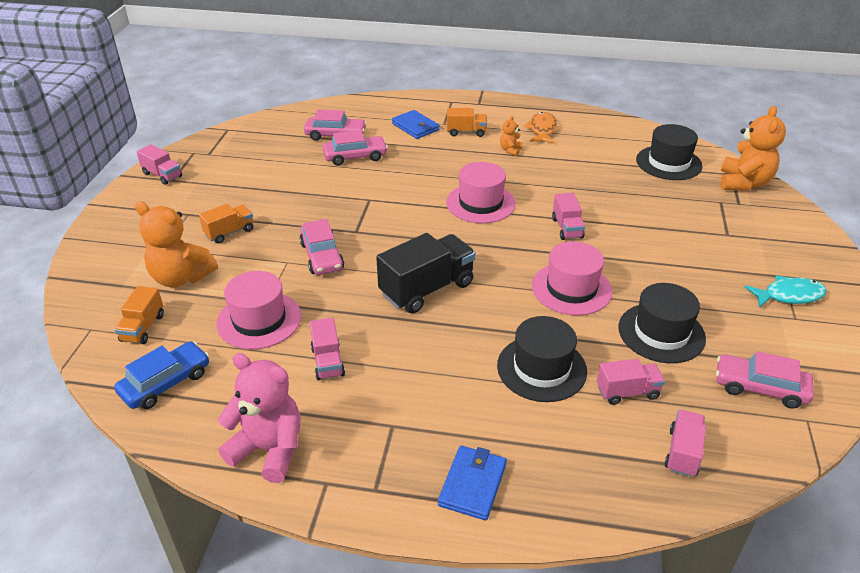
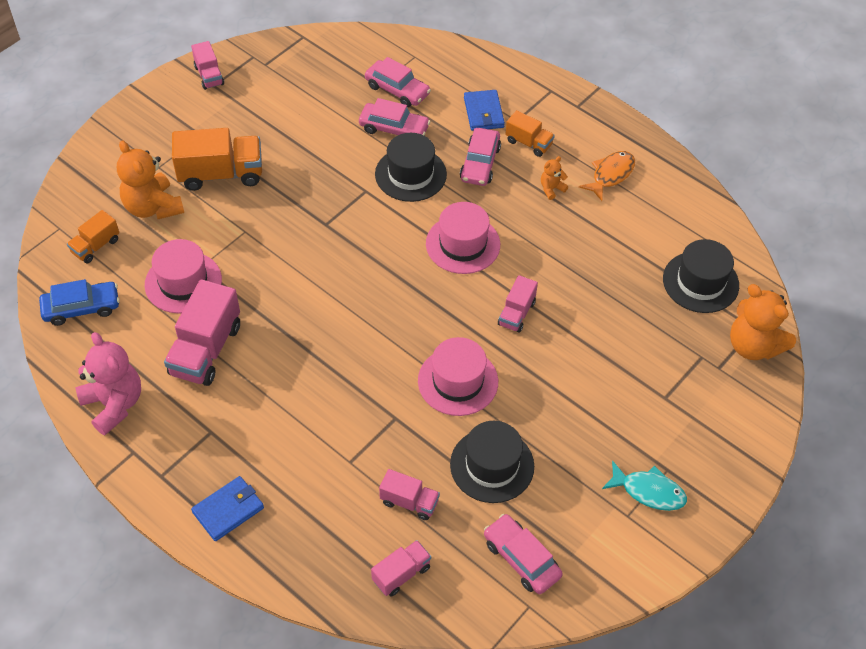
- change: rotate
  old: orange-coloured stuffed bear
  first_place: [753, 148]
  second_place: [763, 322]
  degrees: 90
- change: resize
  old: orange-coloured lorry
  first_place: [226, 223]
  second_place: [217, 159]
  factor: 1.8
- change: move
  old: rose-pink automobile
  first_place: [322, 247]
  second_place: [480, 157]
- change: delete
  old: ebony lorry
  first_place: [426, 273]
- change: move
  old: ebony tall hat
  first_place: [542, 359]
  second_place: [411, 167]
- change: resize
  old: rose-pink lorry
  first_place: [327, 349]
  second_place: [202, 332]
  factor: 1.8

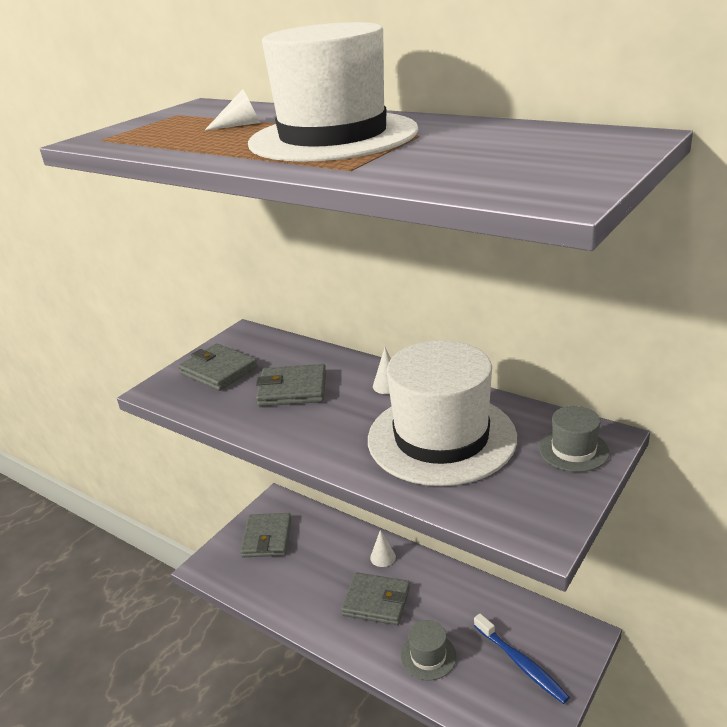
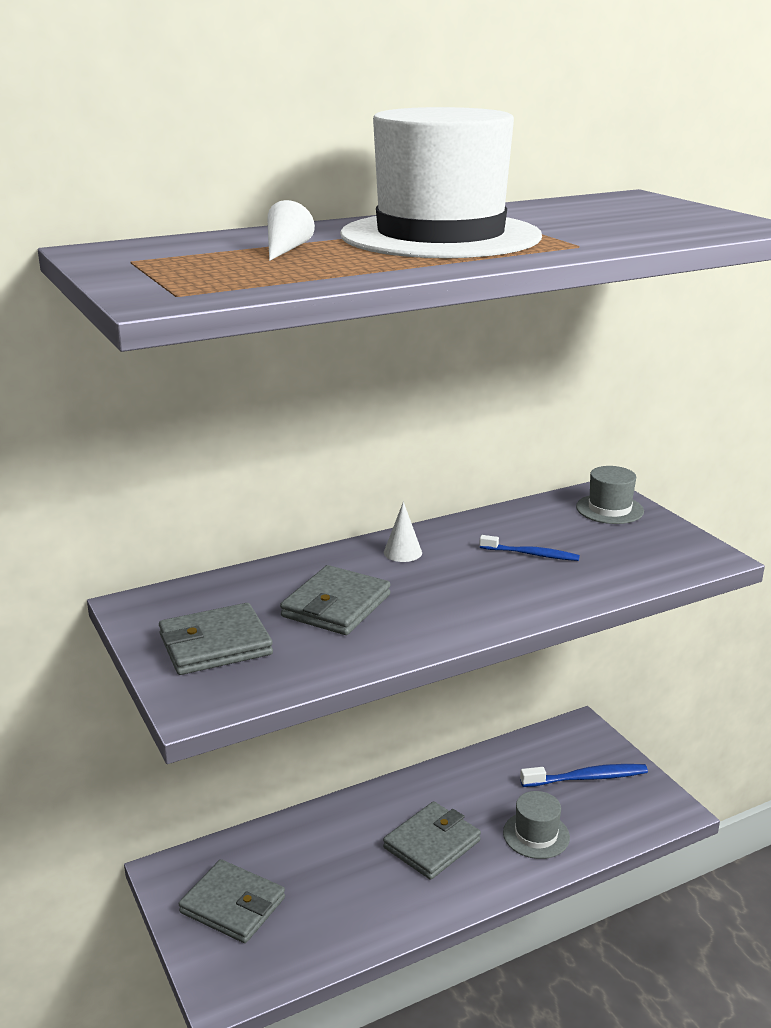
- change: replace
  old: pure white tall hat
  new: royal blue dental brush
  first_place: [442, 413]
  second_place: [529, 548]
- change: delete
  old: pure white cone shape
  first_place: [383, 548]

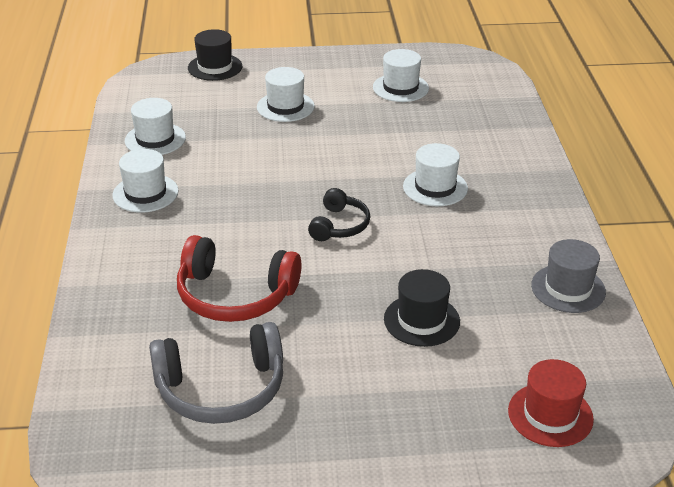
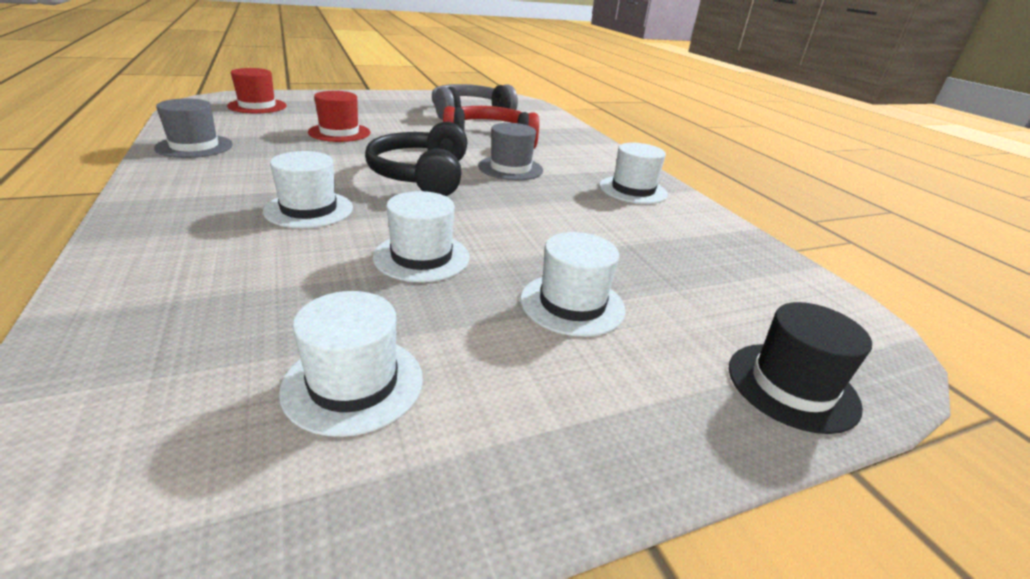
- change: move
  old: pure white tall hat
  first_place: [155, 126]
  second_place: [421, 236]
- change: resize
  old: ebony headset
  first_place: [339, 214]
  second_place: [416, 159]
  factor: 1.69
- change: recolor
  old: ebony tall hat
  new: red tall hat
  first_place: [422, 308]
  second_place: [339, 116]
- change: insert
  new: grey tall hat
  second_place: [510, 151]

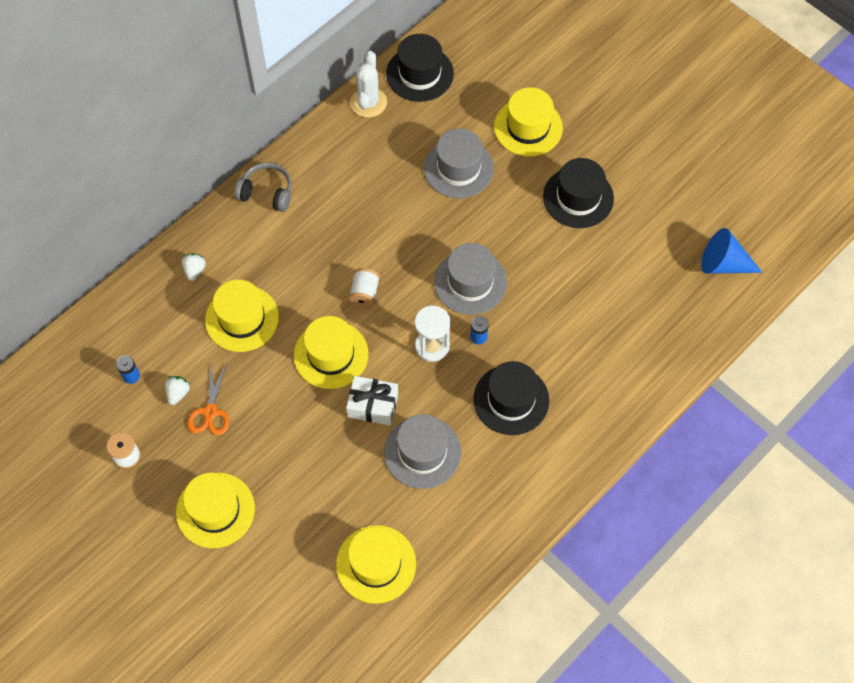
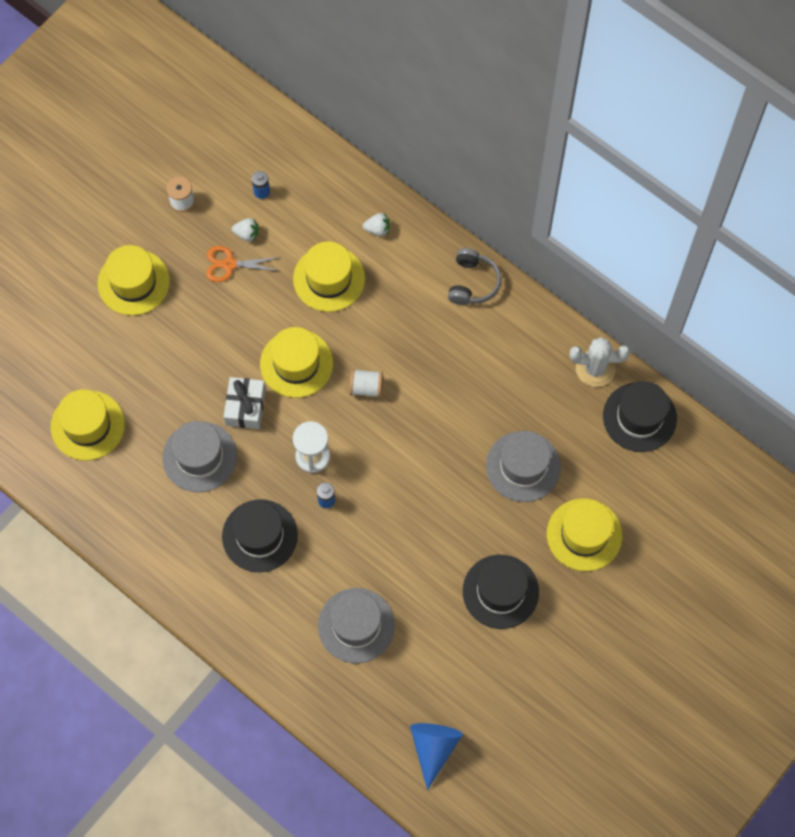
- change: move
  old: grey tall hat
  first_place: [470, 279]
  second_place: [356, 625]

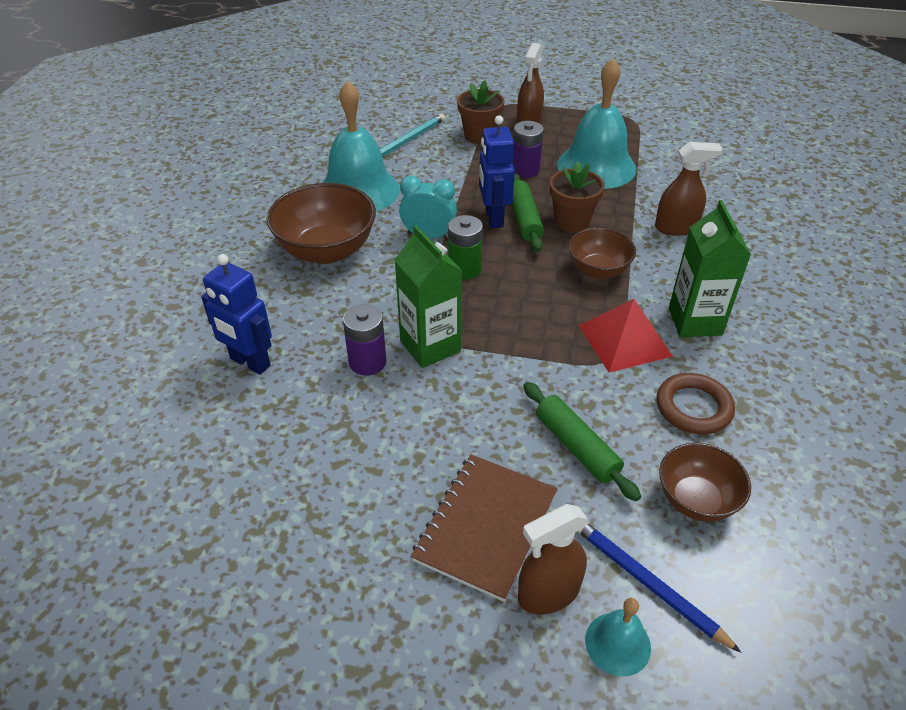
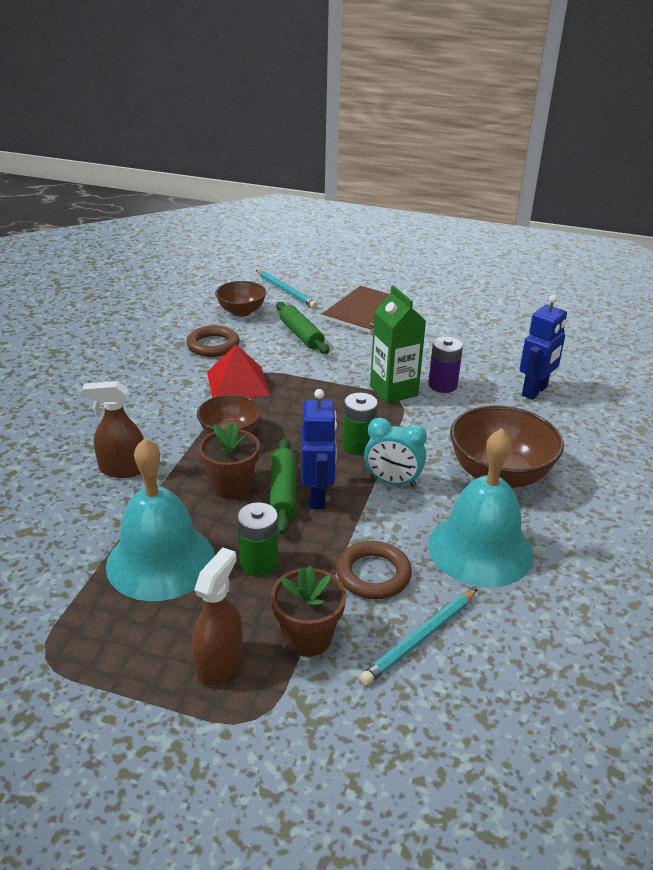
- change: recolor
  old: royal purple power cell
  new: leaf-green power cell
  first_place: [528, 149]
  second_place: [258, 539]
- change: delete
  old: leaf-green carton
  first_place: [710, 268]
- change: rotate
  old: royal blue toy robot
  first_place: [236, 314]
  second_place: [543, 347]
  degrees: 90
- change: delete
  old: russet spray cleaner
  first_place: [553, 559]
- change: recolor
  old: royal blue pencil
  new: aqua pencil
  first_place: [659, 587]
  second_place: [287, 289]
- change: delete
  old: aqua school bell
  first_place: [618, 637]
- change: insert
  new: russet ring
  second_place: [374, 570]

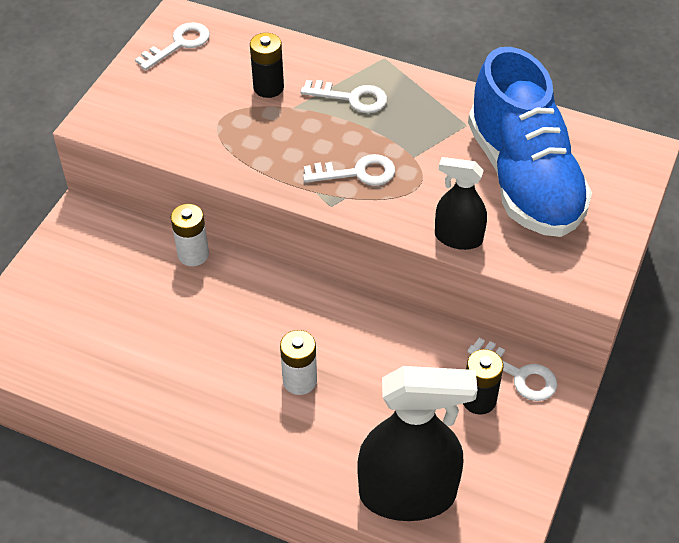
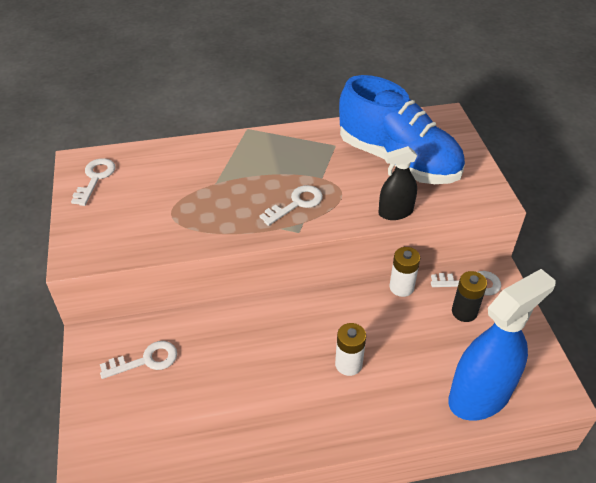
- change: delete
  old: ebony power cell
  first_place: [267, 65]
- change: move
  old: pure white key
  first_place: [343, 96]
  second_place: [138, 360]
- change: move
  old: pure white power cell
  first_place: [190, 235]
  second_place: [404, 272]
- change: recolor
  old: ebony spray cleaner
  new: royal blue spray cleaner
  first_place: [417, 443]
  second_place: [502, 345]

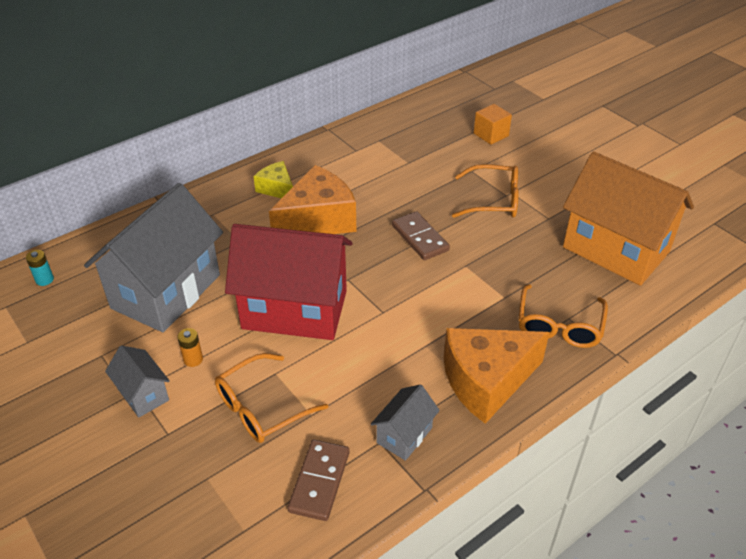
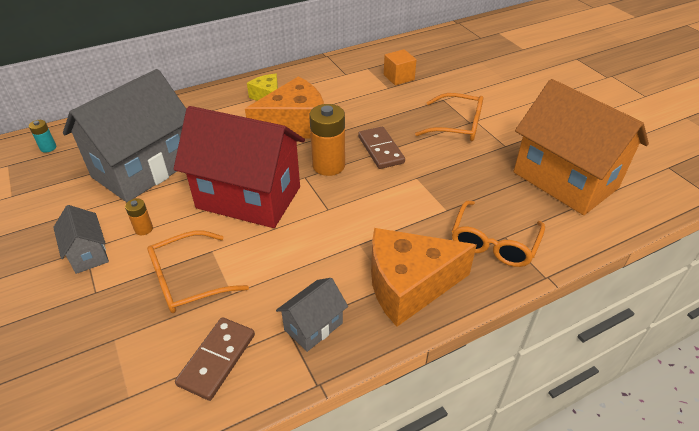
- change: move
  old: orange-coloured block
  first_place: [493, 124]
  second_place: [400, 67]
- change: insert
  new: orange-coloured power cell
  second_place: [327, 140]

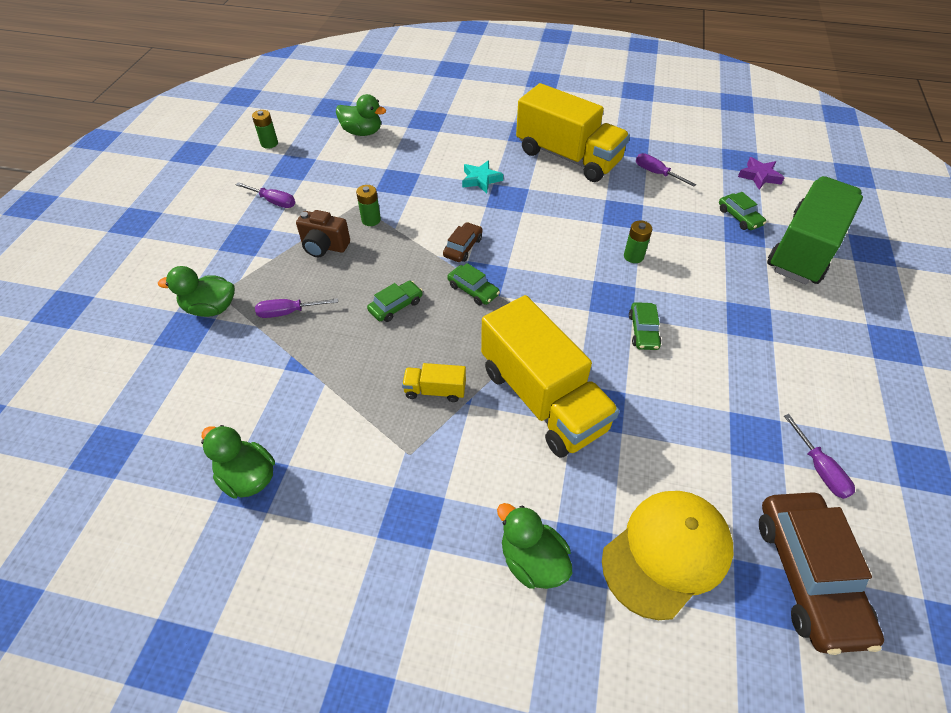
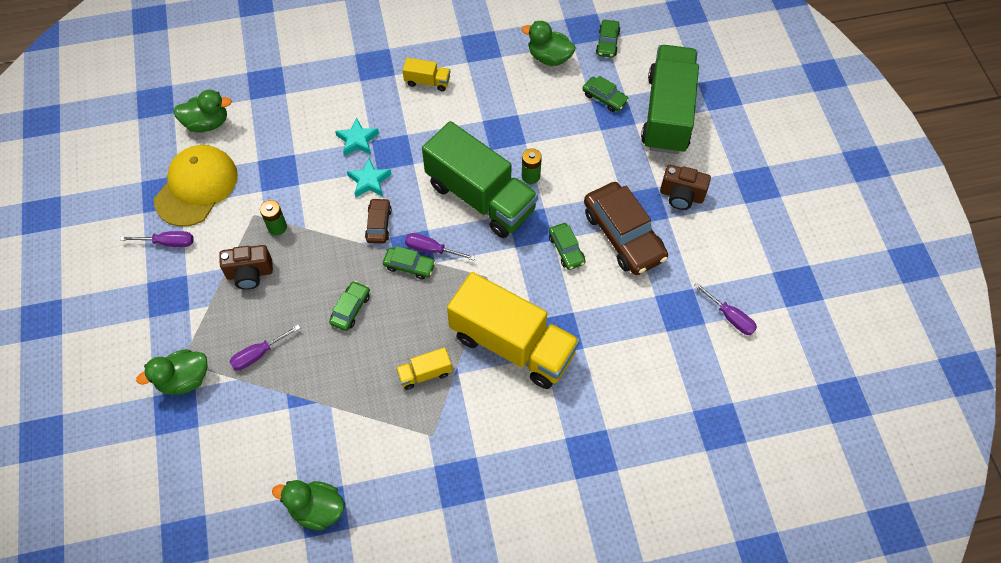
- change: resize
  old: golden lorry
  first_place: [573, 132]
  second_place: [426, 74]
  factor: 0.42
- change: delete
  old: leaf-green power cell
  first_place: [265, 129]
- change: move
  old: royal purple hand screwdriver
  first_place: [666, 170]
  second_place: [440, 246]
- change: replace
  old: royal purple five-pointed star
  new: leaf-green automobile
  first_place: [761, 173]
  second_place: [608, 39]
- change: move
  old: golden peaked cap
  first_place: [667, 555]
  second_place: [196, 186]
- change: move
  old: russet automobile
  first_place: [821, 573]
  second_place: [626, 228]
- change: move
  old: leaf-green toy duck
  first_place: [534, 546]
  second_place: [548, 43]
- change: insert
  new: leaf-green lorry
  second_place: [480, 179]
- change: insert
  new: aqua five-pointed star
  second_place: [369, 177]
- change: insert
  new: russet camera
  second_place: [685, 187]

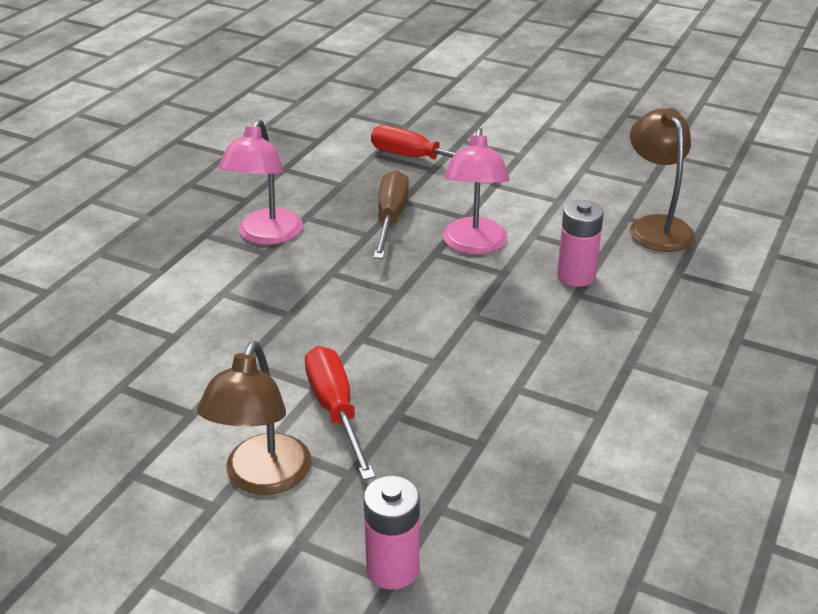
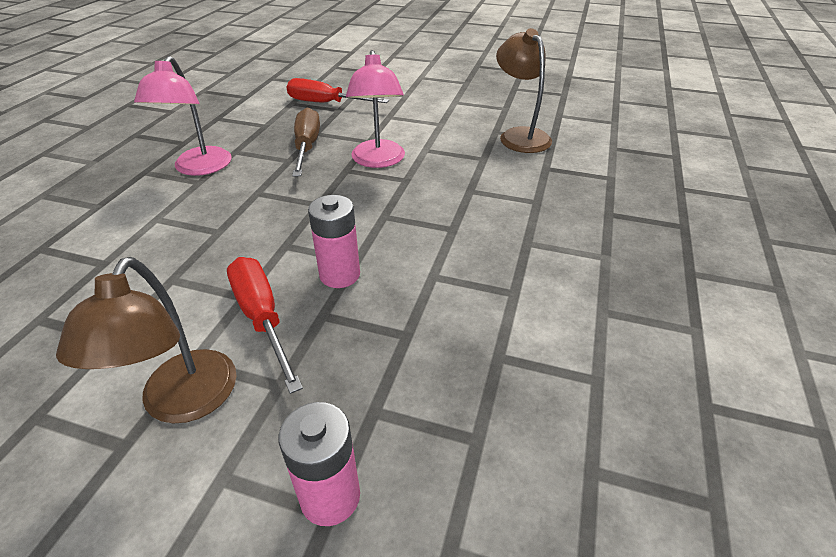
- change: move
  old: rose-pink power cell
  first_place: [580, 243]
  second_place: [334, 241]

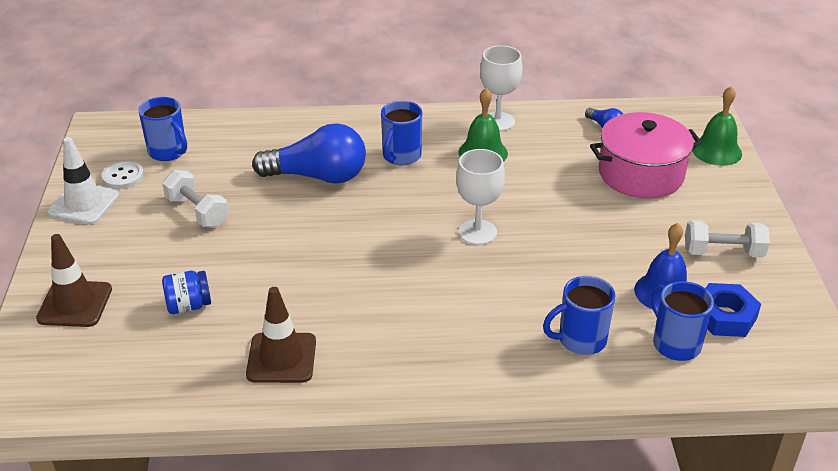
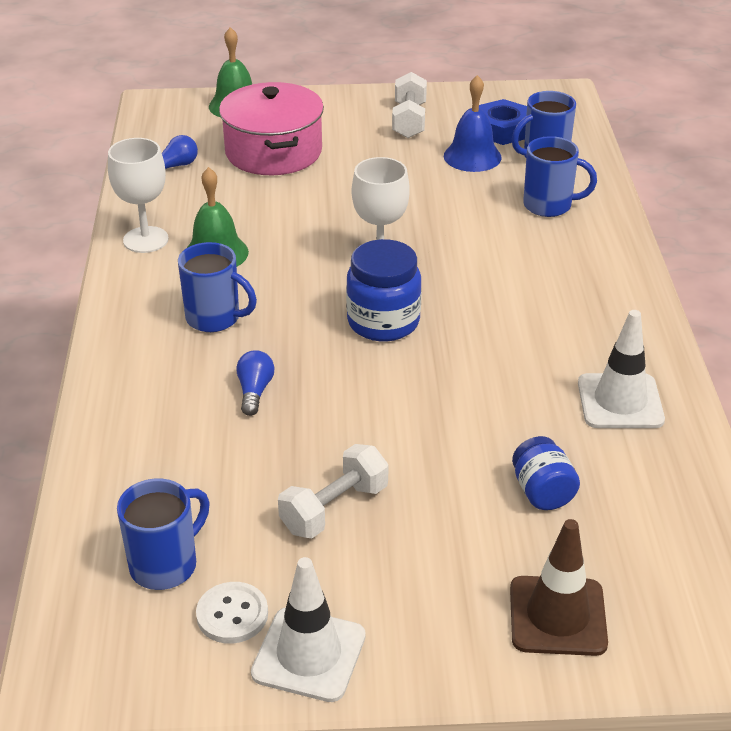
- change: resize
  old: royal blue bulb
  first_place: [309, 153]
  second_place: [255, 383]
  factor: 0.44
- change: rotate
  old: royal blue coffee mug
  first_place: [579, 315]
  second_place: [560, 176]
  degrees: -60
- change: recolor
  old: russet road cone
  new: pure white road cone
  first_place: [281, 335]
  second_place: [621, 369]
- change: insert
  new: royal blue jam jar
  second_place: [384, 290]

